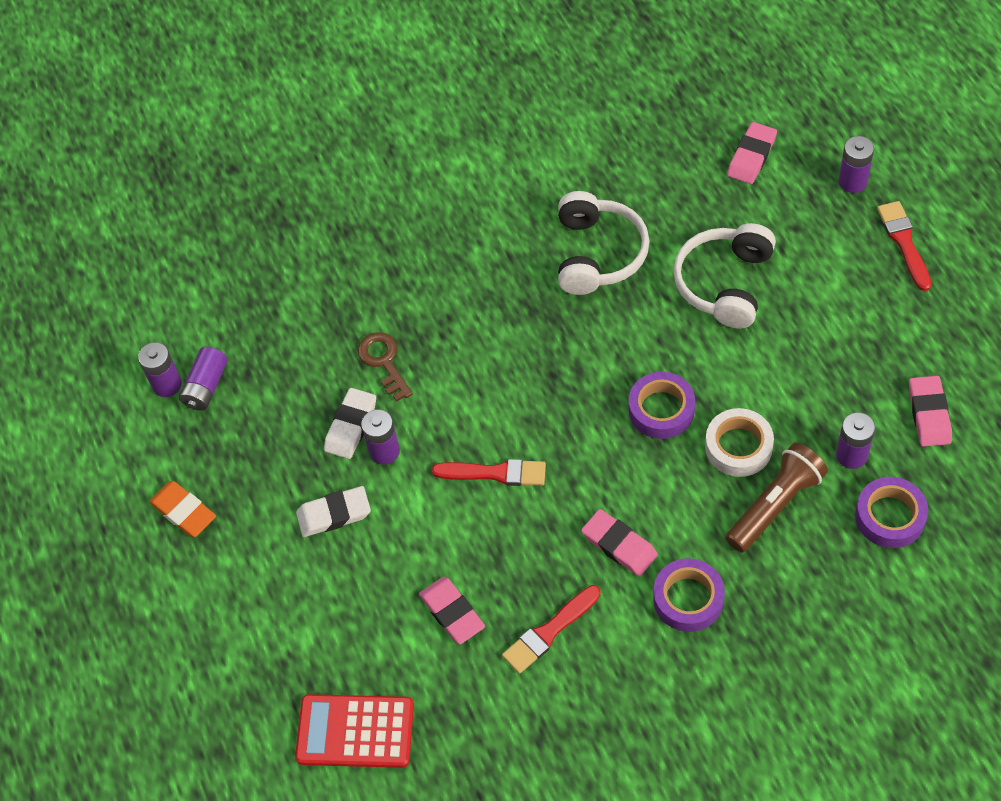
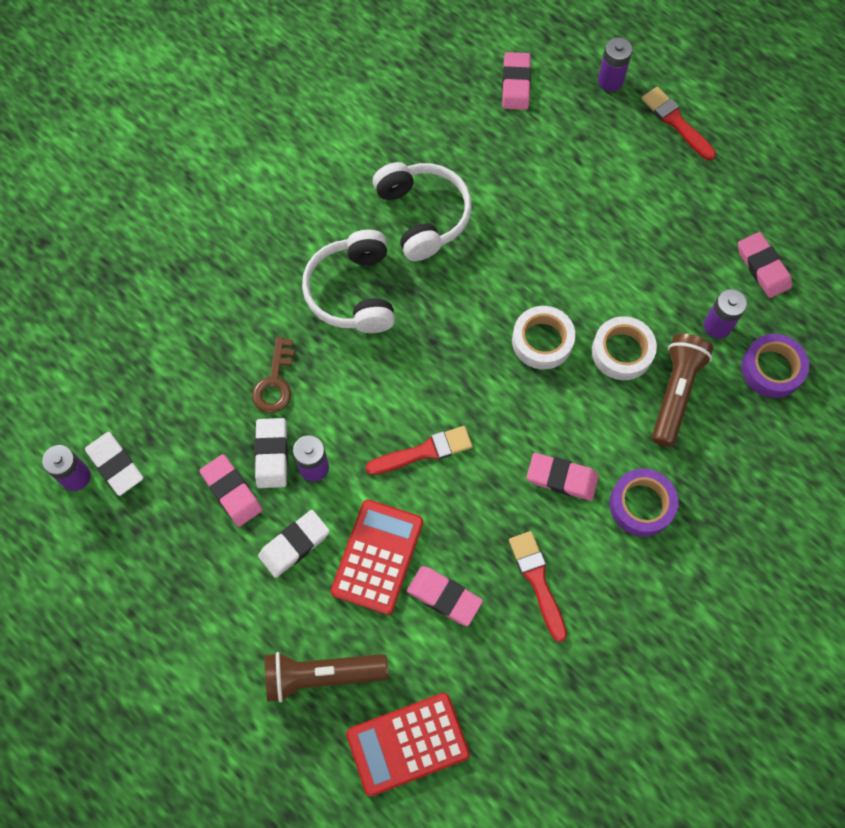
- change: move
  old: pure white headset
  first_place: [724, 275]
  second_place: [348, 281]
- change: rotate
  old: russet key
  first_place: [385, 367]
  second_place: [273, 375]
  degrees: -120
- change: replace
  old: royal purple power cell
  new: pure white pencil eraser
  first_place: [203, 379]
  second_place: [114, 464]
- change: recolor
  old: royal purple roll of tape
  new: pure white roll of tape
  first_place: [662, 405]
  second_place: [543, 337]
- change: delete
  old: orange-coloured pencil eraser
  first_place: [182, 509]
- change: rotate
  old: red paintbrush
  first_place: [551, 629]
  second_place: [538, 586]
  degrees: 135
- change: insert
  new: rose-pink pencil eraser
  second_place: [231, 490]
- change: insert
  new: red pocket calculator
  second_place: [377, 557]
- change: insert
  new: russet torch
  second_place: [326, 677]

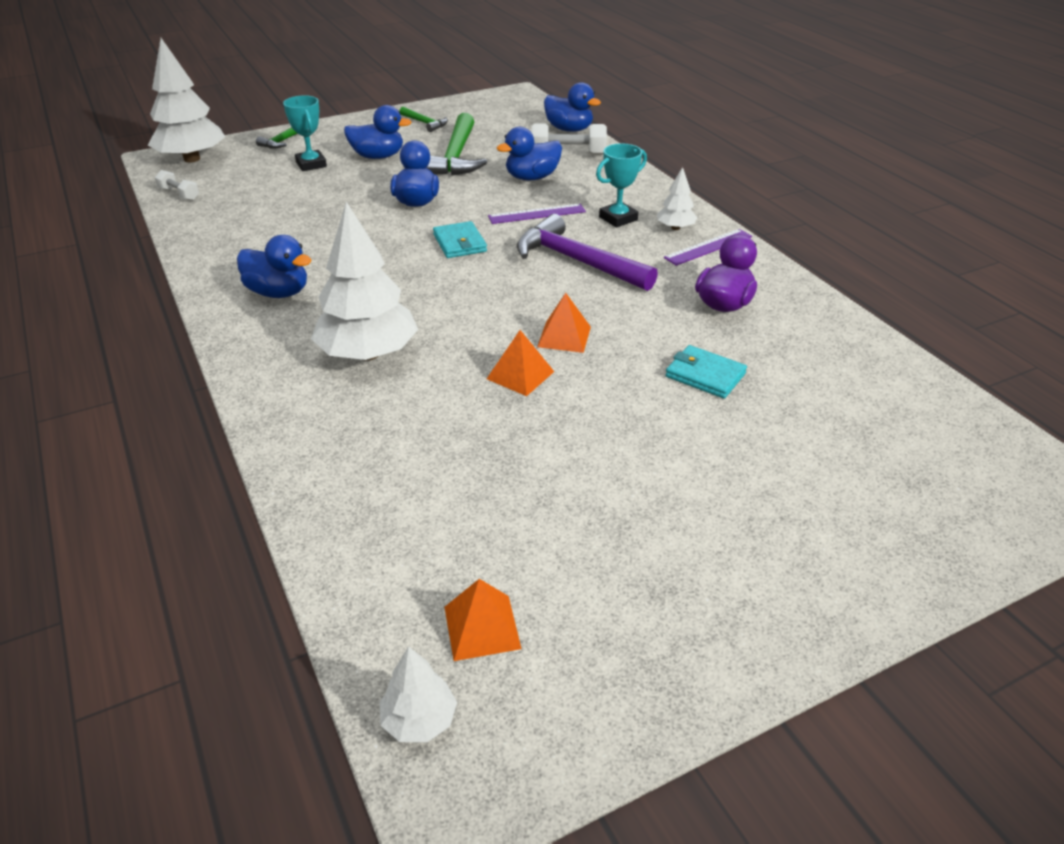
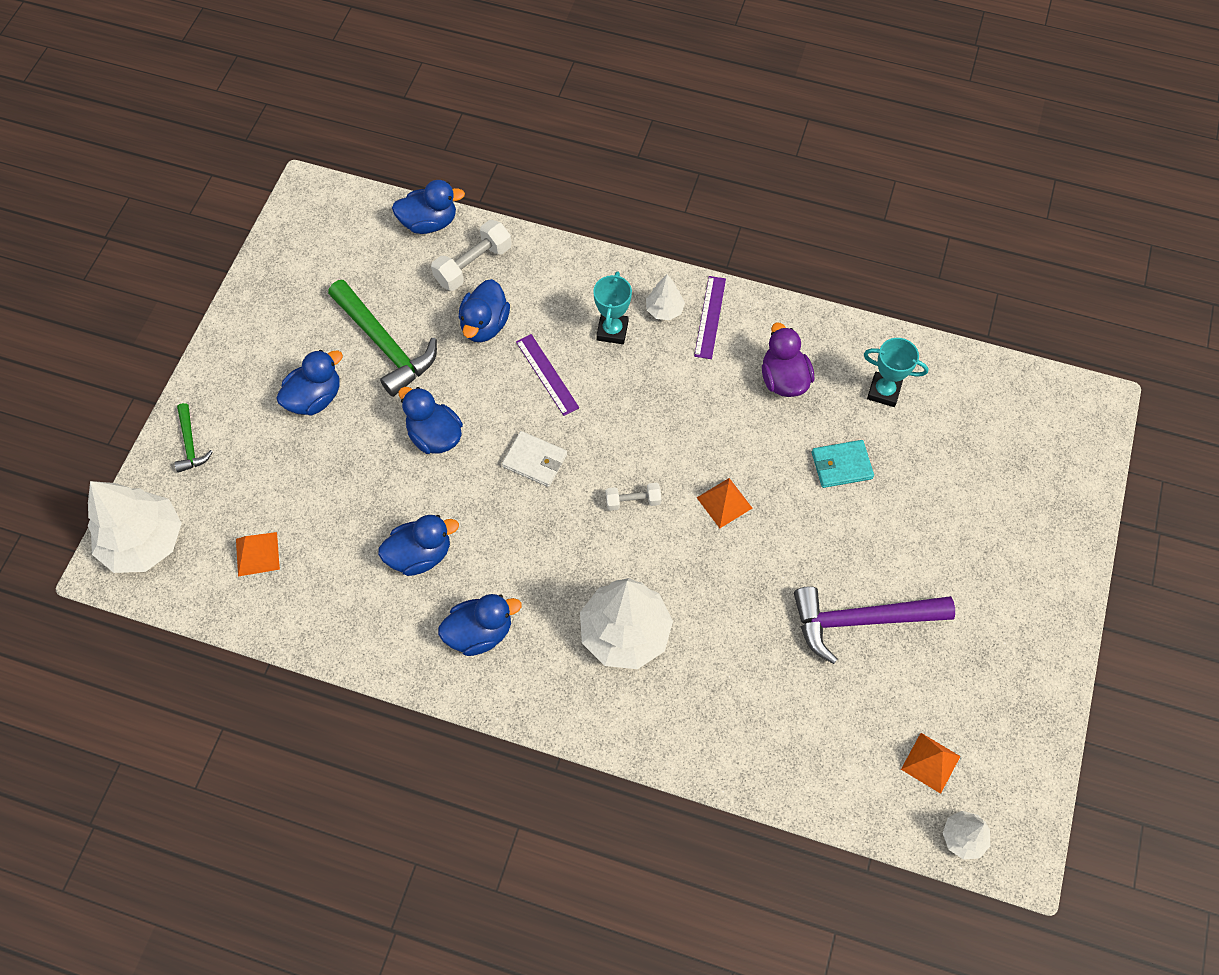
- change: move
  old: aqua award cup
  first_place: [305, 133]
  second_place: [896, 372]
- change: delete
  old: leaf-green hammer
  first_place: [424, 119]
- change: move
  old: pure white hand weight
  first_place: [177, 185]
  second_place: [633, 497]
- change: rotate
  old: royal purple ruler
  first_place: [537, 214]
  second_place: [547, 375]
  degrees: -60
- change: move
  old: royal purple hammer
  first_place: [587, 252]
  second_place: [874, 625]
- change: recolor
  old: aqua billfold
  new: pure white billfold
  first_place: [460, 239]
  second_place: [534, 459]
- change: move
  old: orange-coloured pyramid
  first_place: [520, 363]
  second_place: [258, 554]
- change: insert
  new: royal blue toy duck
  second_place: [418, 545]

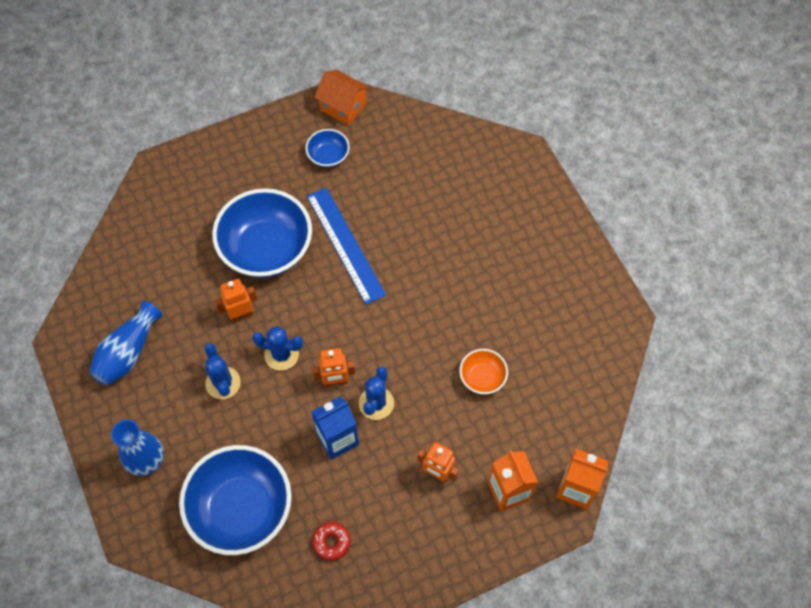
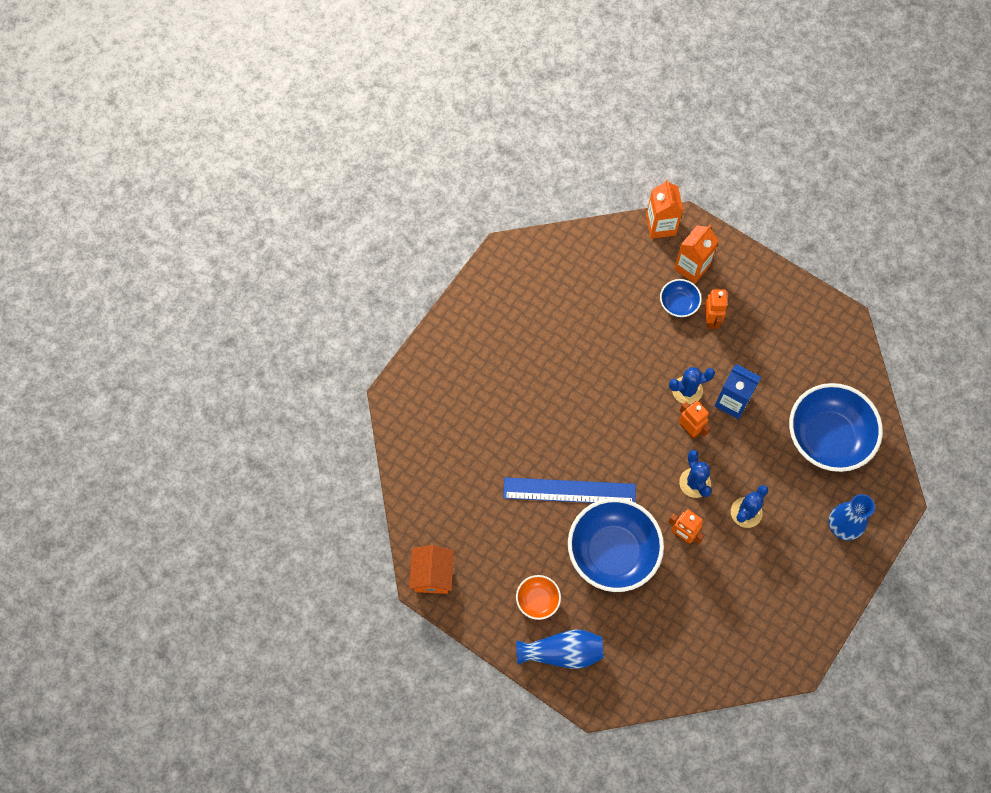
- change: move
  old: royal blue bowl
  first_place: [328, 148]
  second_place: [681, 298]
- change: rotate
  old: royal blue ruler
  first_place: [346, 246]
  second_place: [569, 490]
  degrees: 60
- change: move
  old: royal blue tall vase
  first_place: [126, 343]
  second_place: [560, 649]
- change: move
  old: orange-coloured bowl
  first_place: [483, 371]
  second_place: [538, 597]
- change: delete
  old: red glazed donut
  first_place: [331, 541]

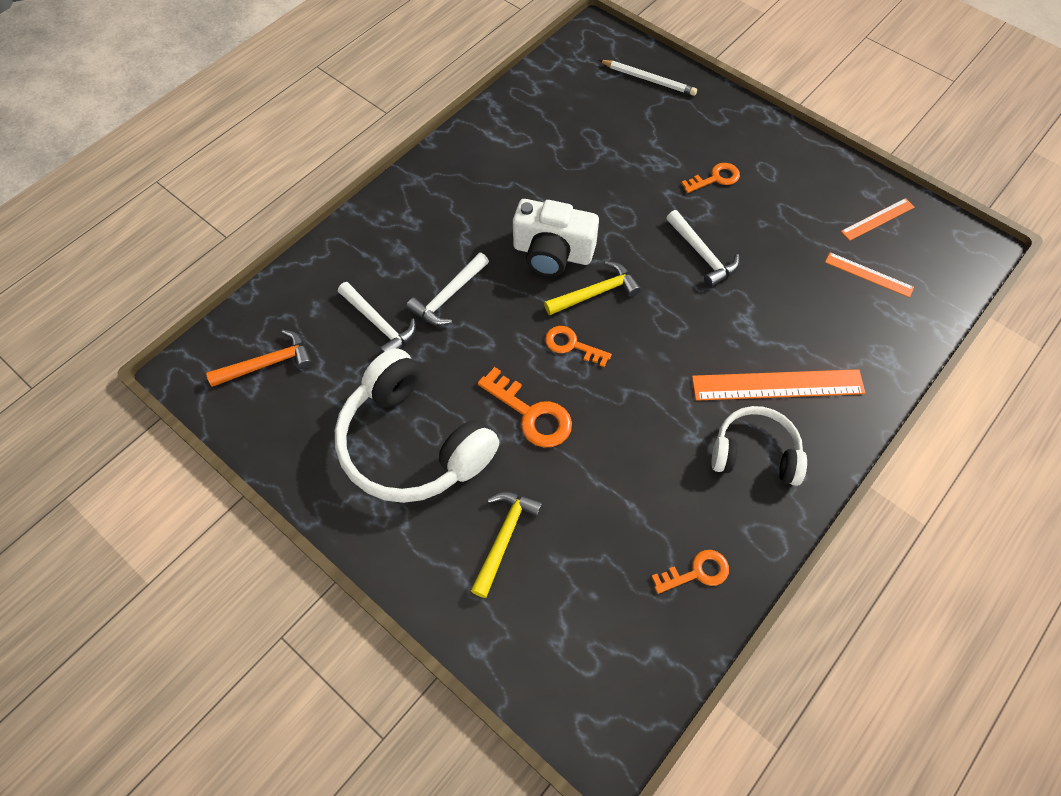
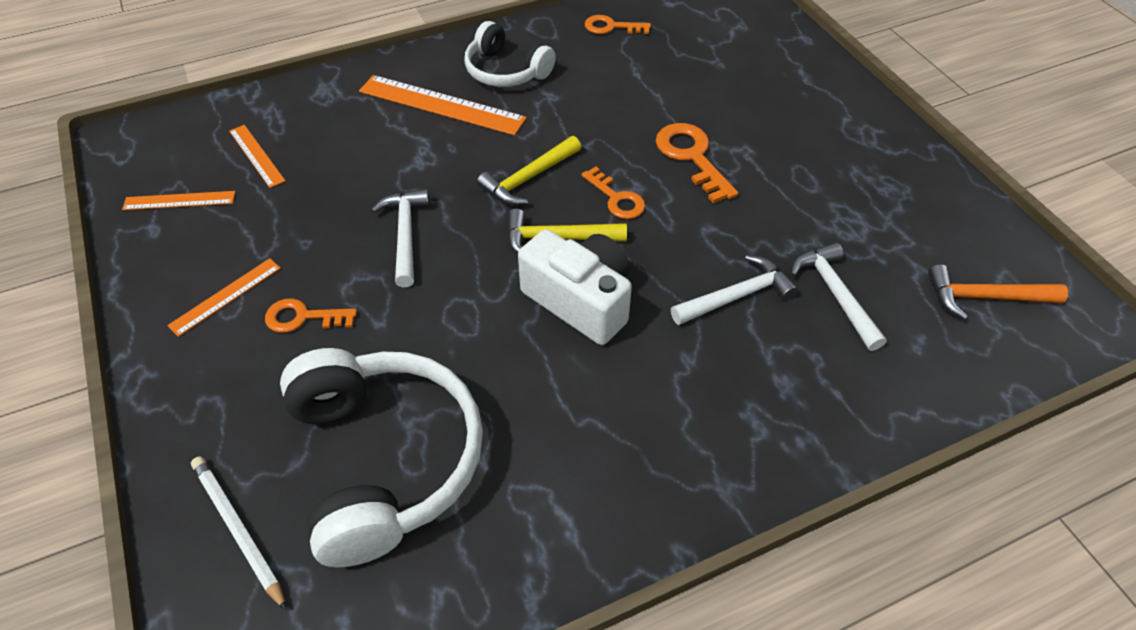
- change: move
  old: pure white headset
  first_place: [417, 425]
  second_place: [381, 458]
- change: move
  old: golden hammer
  first_place: [507, 544]
  second_place: [529, 170]
- change: insert
  new: orange-coloured ruler
  second_place: [224, 297]

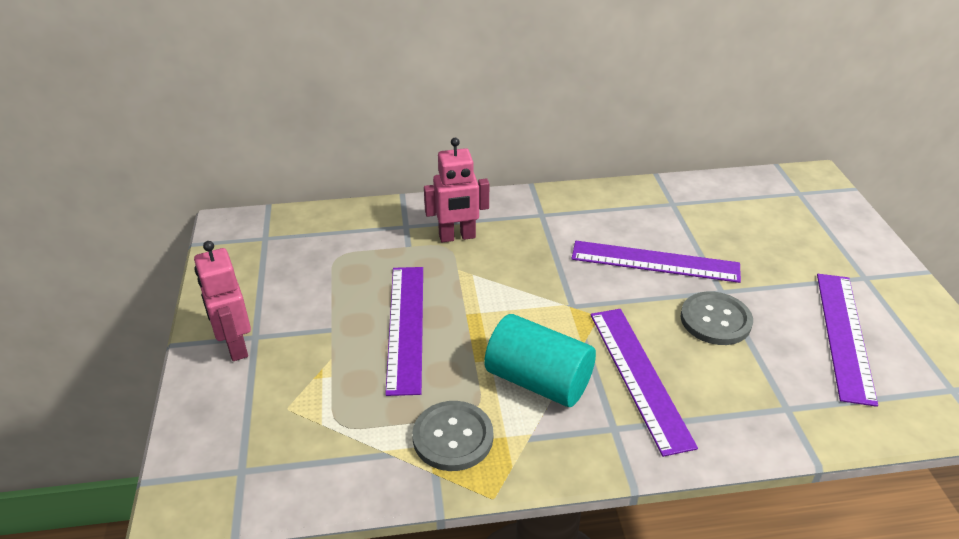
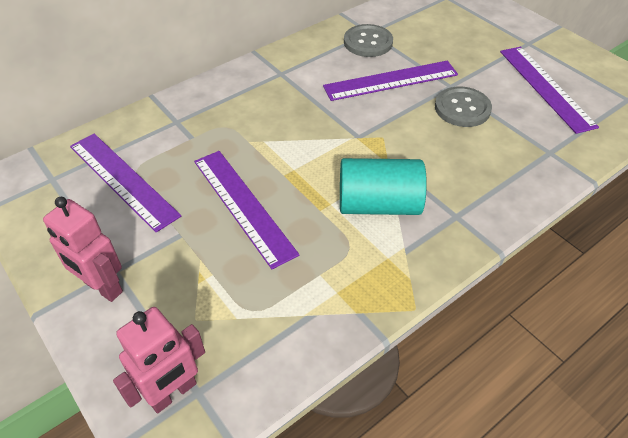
- change: move
  old: rose-pink toy robot
  first_place: [456, 190]
  second_place: [159, 360]
- change: move
  old: royal purple ruler
  first_place: [644, 383]
  second_place: [125, 183]
- change: move
  old: grey shirt button
  first_place: [452, 436]
  second_place: [368, 40]

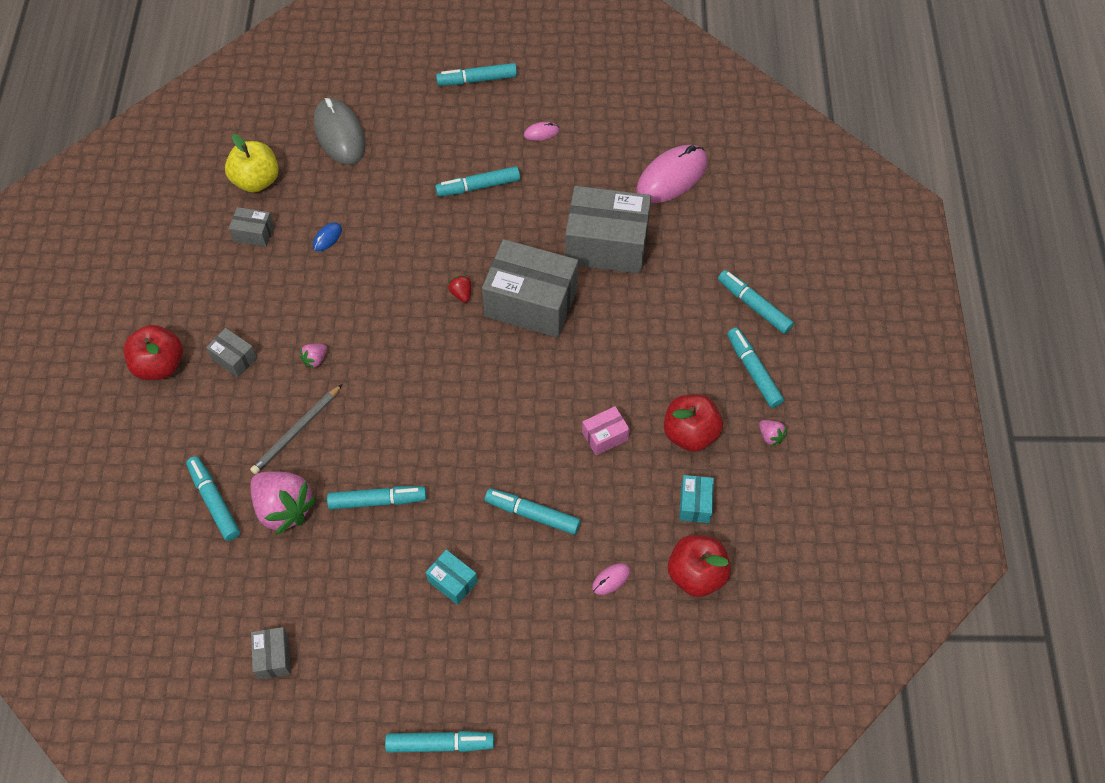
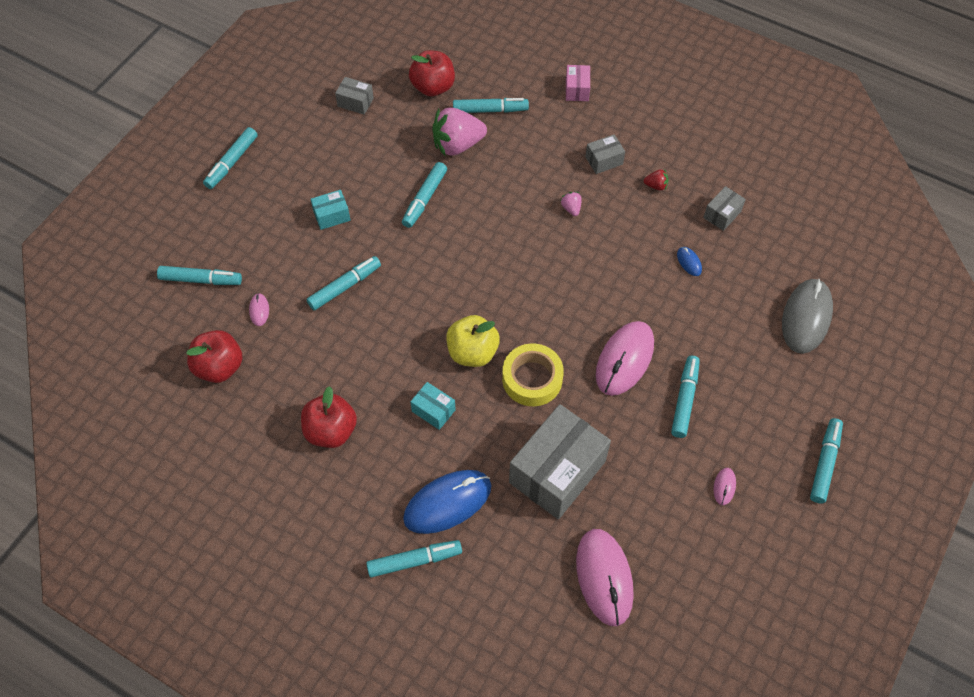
- change: rotate
  old: grey computer mouse
  first_place: [340, 131]
  second_place: [807, 316]
  degrees: -75
- change: move
  old: golden toy apple
  first_place: [252, 163]
  second_place: [473, 341]
- change: replace
  old: grey package
  new: golden roll of tape
  first_place: [530, 288]
  second_place: [533, 375]
- change: move
  old: red strawberry
  first_place: [459, 288]
  second_place: [656, 180]
- change: move
  old: red toy apple
  first_place: [153, 352]
  second_place: [432, 73]
- change: move
  old: aqua felt pen
  first_place: [755, 368]
  second_place: [199, 275]
- change: delete
  old: grey pencil
  first_place: [296, 429]
- change: move
  old: rose-pink package
  first_place: [606, 430]
  second_place: [578, 83]
- change: delete
  old: rose-pink strawberry
  first_place: [773, 433]
- change: move
  old: aqua package
  first_place: [696, 499]
  second_place: [433, 406]
- change: insert
  new: rose-pink computer mouse
  second_place: [625, 358]
- change: insert
  new: royal blue computer mouse
  second_place: [447, 502]

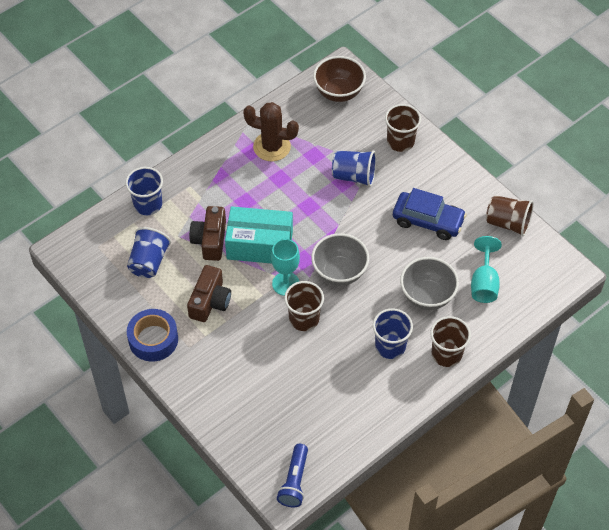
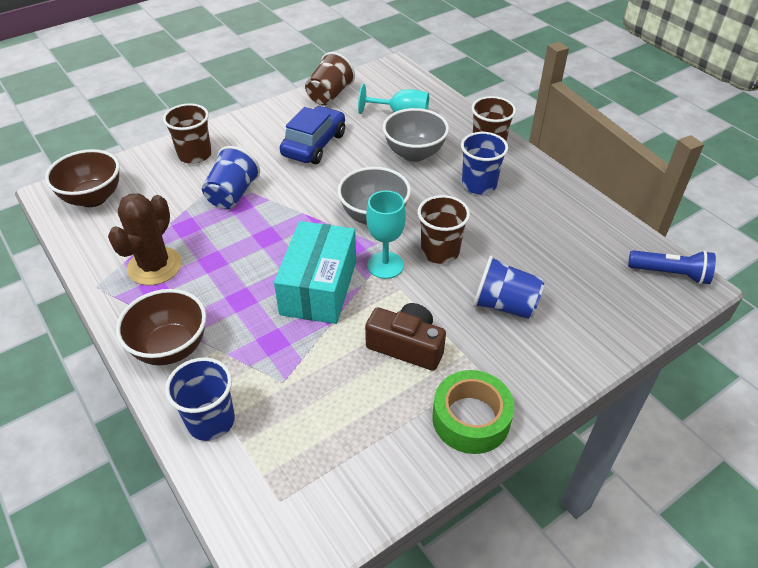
- change: delete
  old: russet camera
  first_place: [207, 233]
- change: move
  old: royal blue cup
  first_place: [149, 252]
  second_place: [508, 287]
- change: recolor
  old: royal blue roll of tape
  new: leaf-green roll of tape
  first_place: [152, 335]
  second_place: [473, 412]
- change: insert
  new: russet bowl
  second_place: [161, 327]

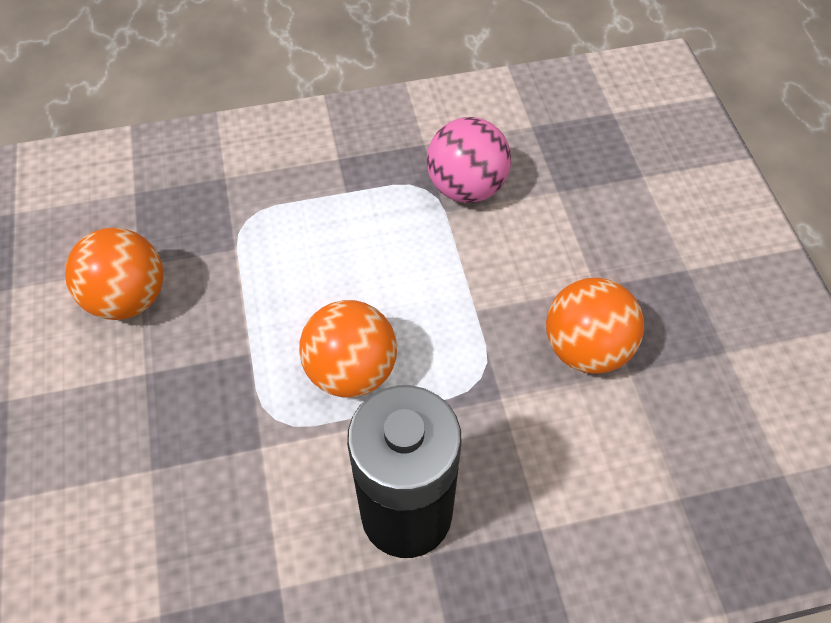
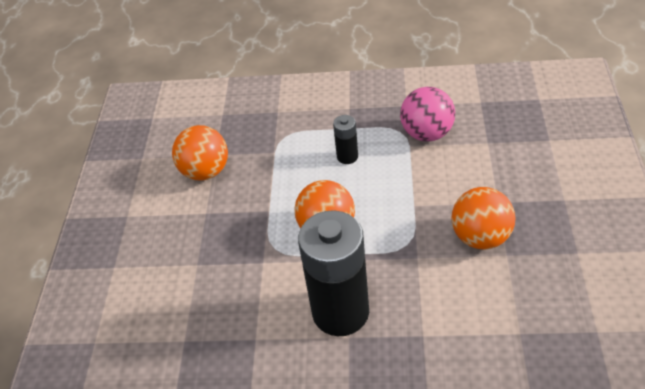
- change: insert
  new: ebony power cell
  second_place: [345, 139]

